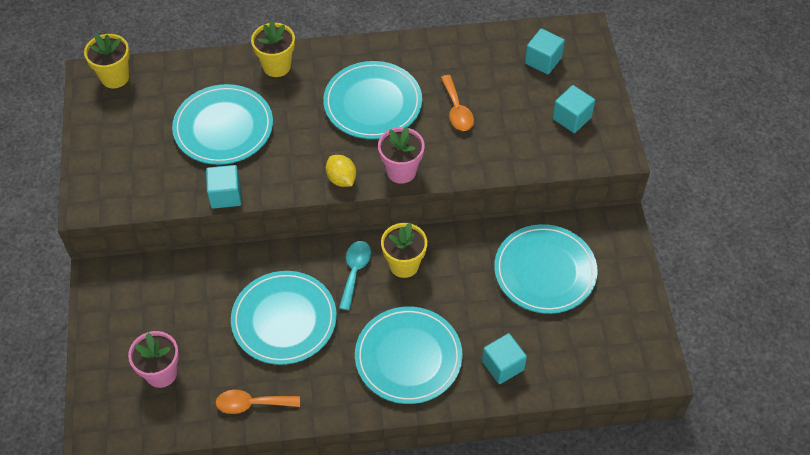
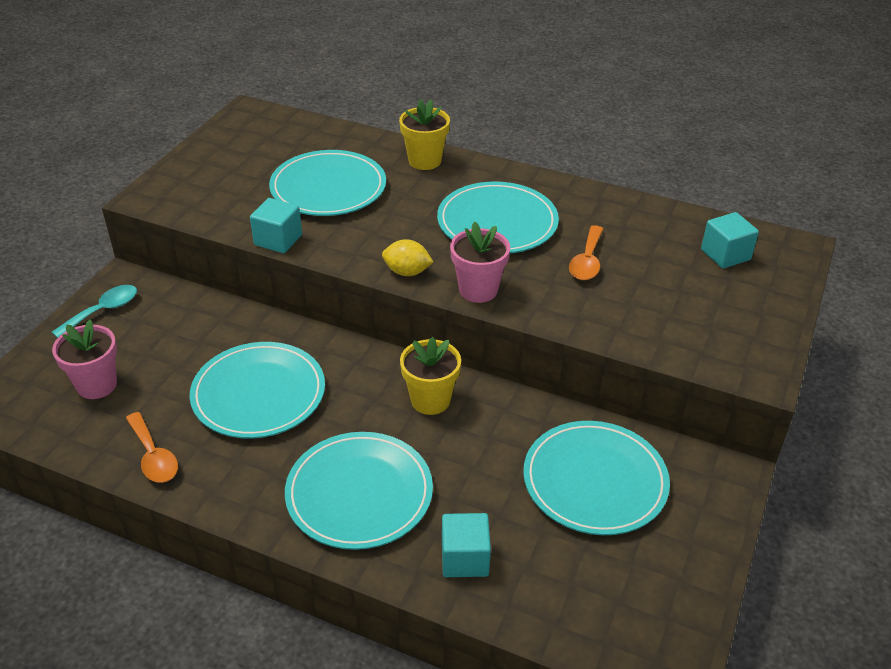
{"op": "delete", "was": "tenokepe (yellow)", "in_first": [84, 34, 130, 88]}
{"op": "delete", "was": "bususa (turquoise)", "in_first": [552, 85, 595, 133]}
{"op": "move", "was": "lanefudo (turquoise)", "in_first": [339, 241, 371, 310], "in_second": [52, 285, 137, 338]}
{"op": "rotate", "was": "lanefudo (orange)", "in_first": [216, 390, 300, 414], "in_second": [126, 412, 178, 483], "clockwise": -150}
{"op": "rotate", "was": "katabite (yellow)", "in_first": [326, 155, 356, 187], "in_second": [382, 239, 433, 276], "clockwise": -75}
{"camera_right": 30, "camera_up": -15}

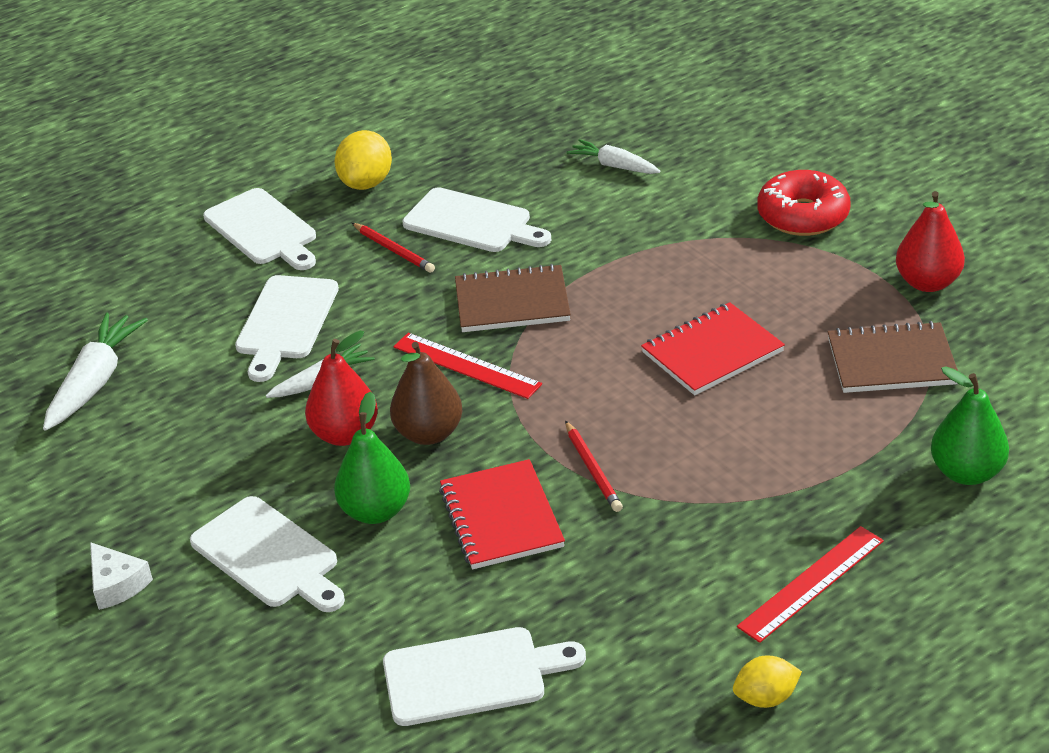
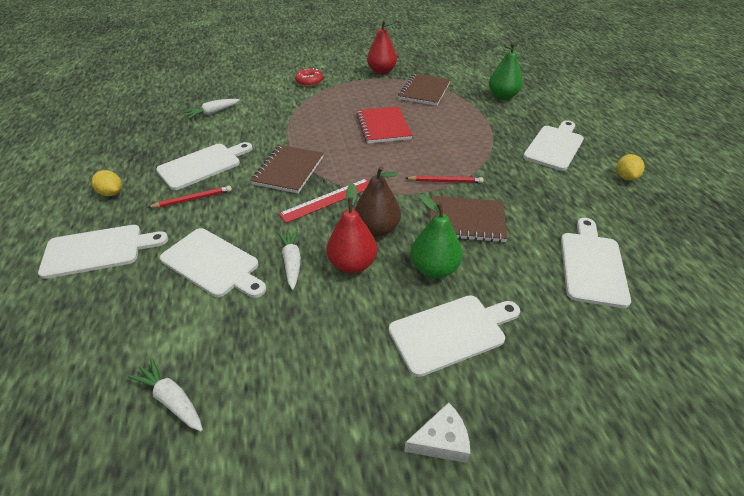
{"op": "replace", "was": "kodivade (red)", "now": "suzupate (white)", "in_first": [737, 526, 884, 643], "in_second": [523, 120, 584, 171]}
{"op": "recolor", "was": "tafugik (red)", "now": "tafugik (brown)", "in_first": [439, 459, 565, 569], "in_second": [430, 196, 508, 243]}
{"op": "resize", "was": "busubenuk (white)", "in_first": [43, 313, 148, 431], "in_second": [128, 358, 203, 431], "ratio": 0.64}
{"op": "resize", "was": "katabite (yellow)", "in_first": [335, 130, 392, 190], "in_second": [92, 170, 122, 196], "ratio": 0.64}
{"op": "resize", "was": "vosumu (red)", "in_first": [757, 170, 851, 236], "in_second": [295, 68, 323, 87], "ratio": 0.62}
{"camera_right": -70, "camera_up": 5}

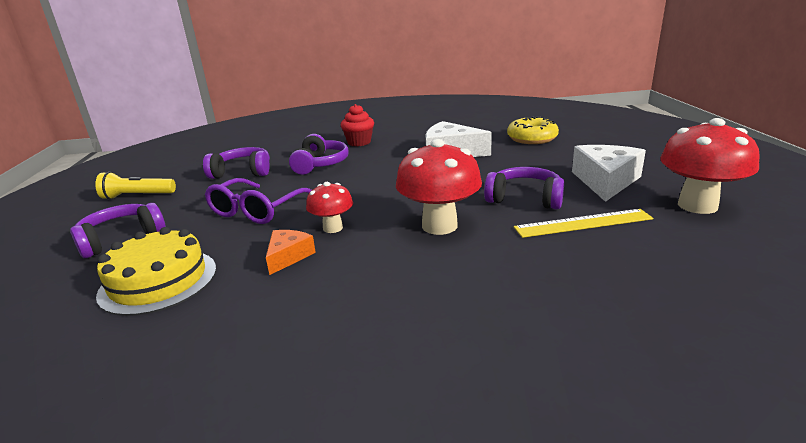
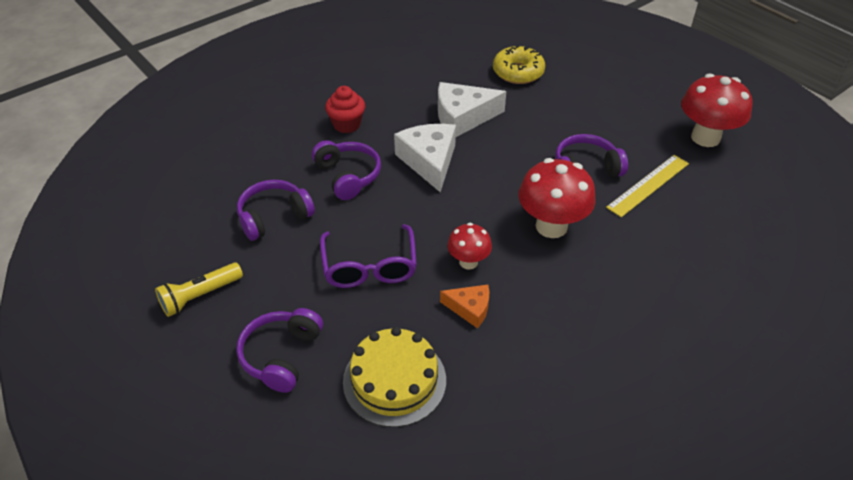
{"op": "move", "was": "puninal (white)", "in_first": [572, 145, 646, 202], "in_second": [394, 124, 456, 192]}
{"op": "rotate", "was": "puninal (orange)", "in_first": [266, 230, 316, 275], "in_second": [440, 284, 489, 328], "clockwise": 120}
{"camera_right": -35, "camera_up": 20}

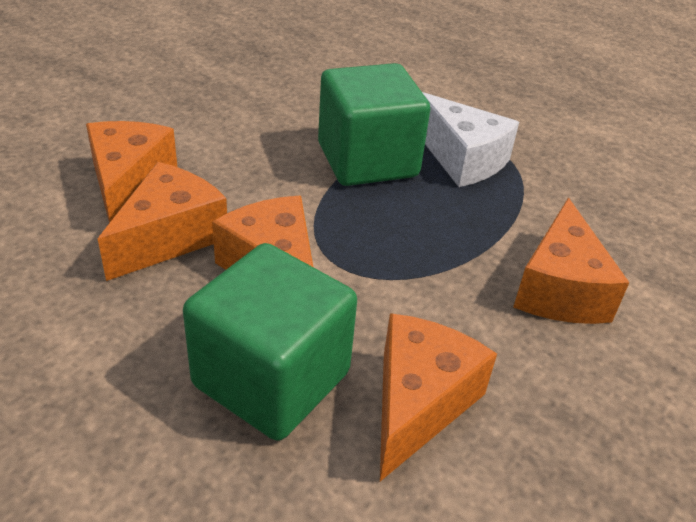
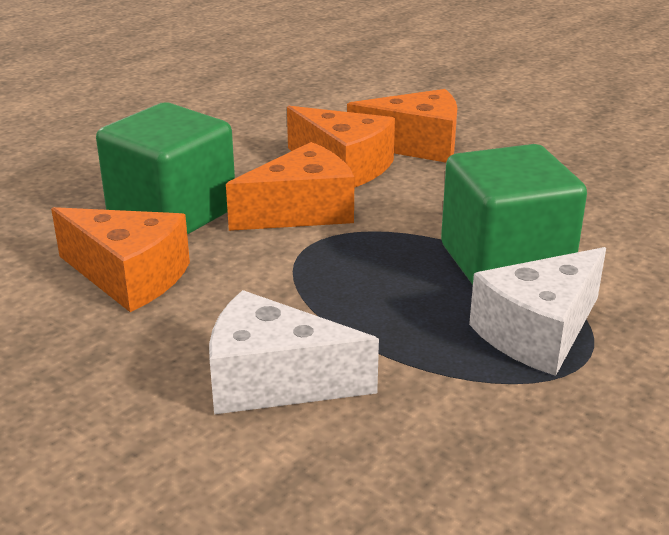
{"op": "recolor", "was": "puninal (orange)", "now": "puninal (white)", "in_first": [513, 198, 630, 324], "in_second": [209, 290, 379, 414]}
{"camera_right": 95, "camera_up": -10}

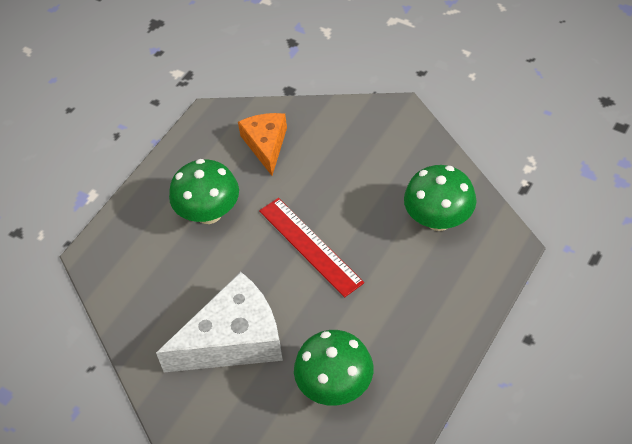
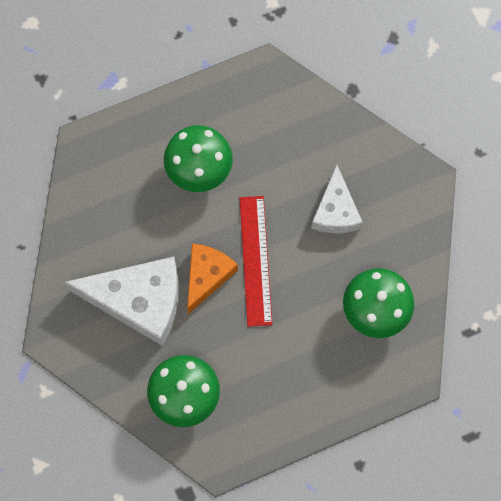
{"op": "insert", "now": "puninal (white)", "in_second": [311, 165, 363, 233]}
{"op": "move", "was": "puninal (orange)", "in_first": [238, 113, 287, 176], "in_second": [187, 244, 238, 314]}
{"camera_right": 30, "camera_up": 20}

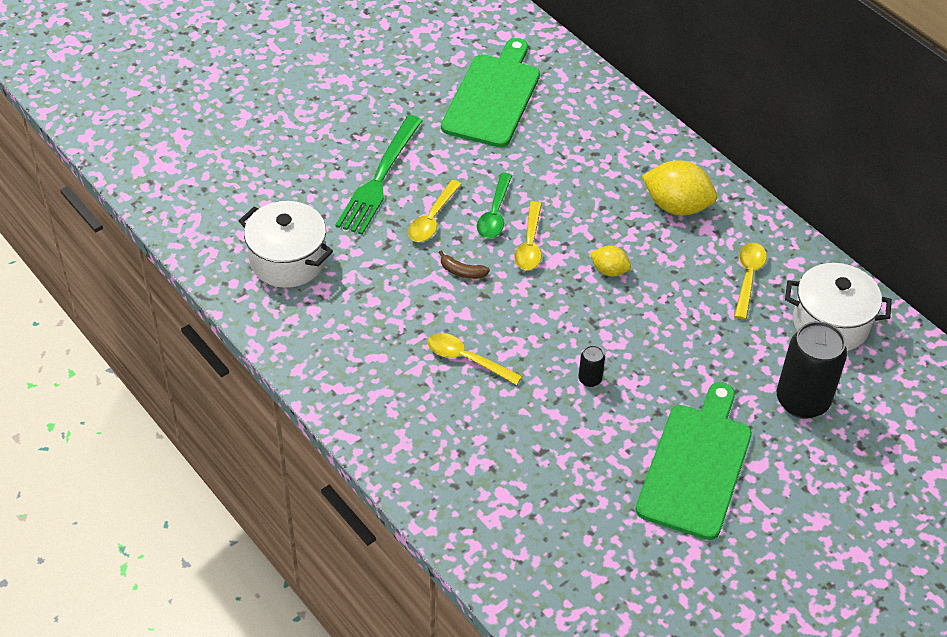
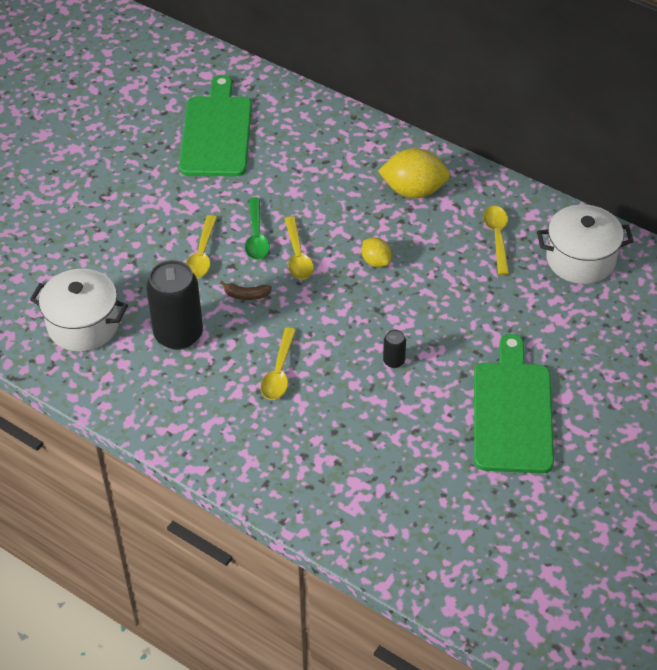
{"op": "delete", "was": "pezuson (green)", "in_first": [336, 115, 423, 235]}
{"op": "move", "was": "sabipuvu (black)", "in_first": [777, 321, 847, 419], "in_second": [146, 260, 203, 350]}
{"op": "rotate", "was": "lanefudo (yellow)", "in_first": [427, 333, 522, 385], "in_second": [260, 327, 296, 400], "clockwise": -90}
{"op": "rotate", "was": "katabite (yellow)", "in_first": [590, 246, 631, 276], "in_second": [362, 238, 391, 267], "clockwise": 45}
{"camera_right": -15, "camera_up": 0}

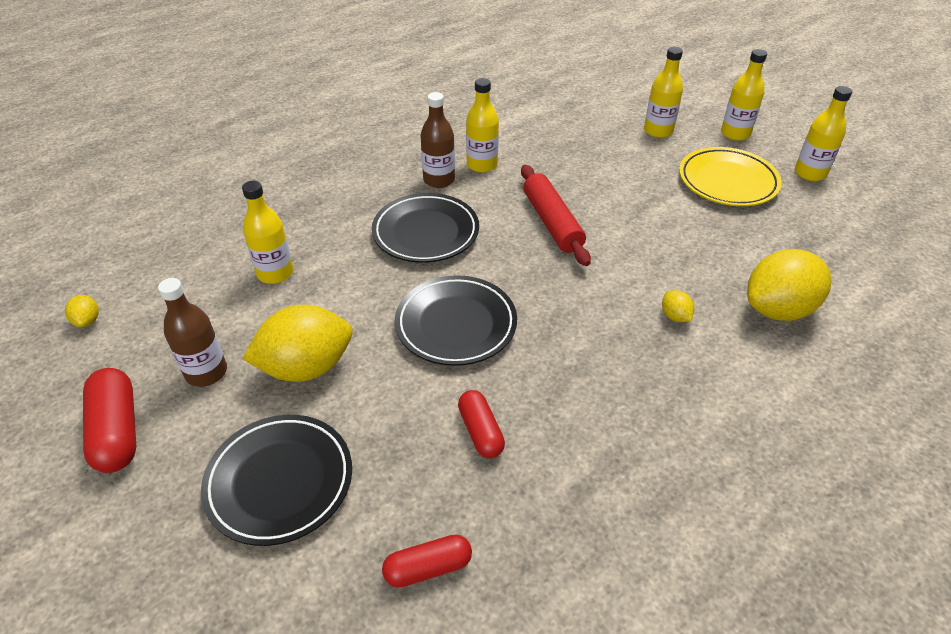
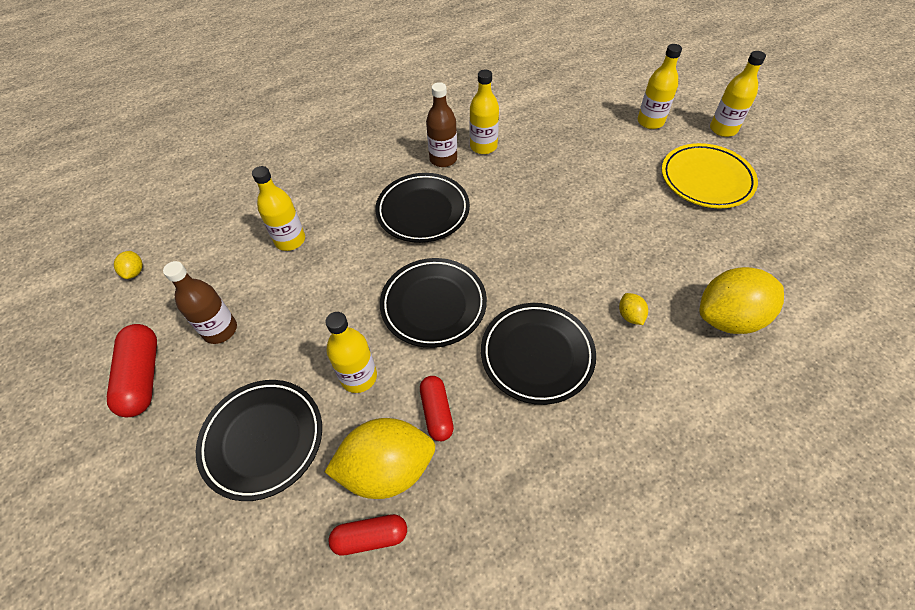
{"op": "delete", "was": "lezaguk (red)", "in_first": [521, 165, 591, 266]}
{"op": "insert", "now": "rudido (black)", "in_second": [481, 303, 596, 405]}
{"op": "move", "was": "katabite (yellow)", "in_first": [242, 305, 353, 382], "in_second": [324, 418, 435, 499]}
{"op": "move", "was": "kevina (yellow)", "in_first": [795, 86, 852, 181], "in_second": [325, 312, 377, 393]}
{"camera_right": 10, "camera_up": 10}

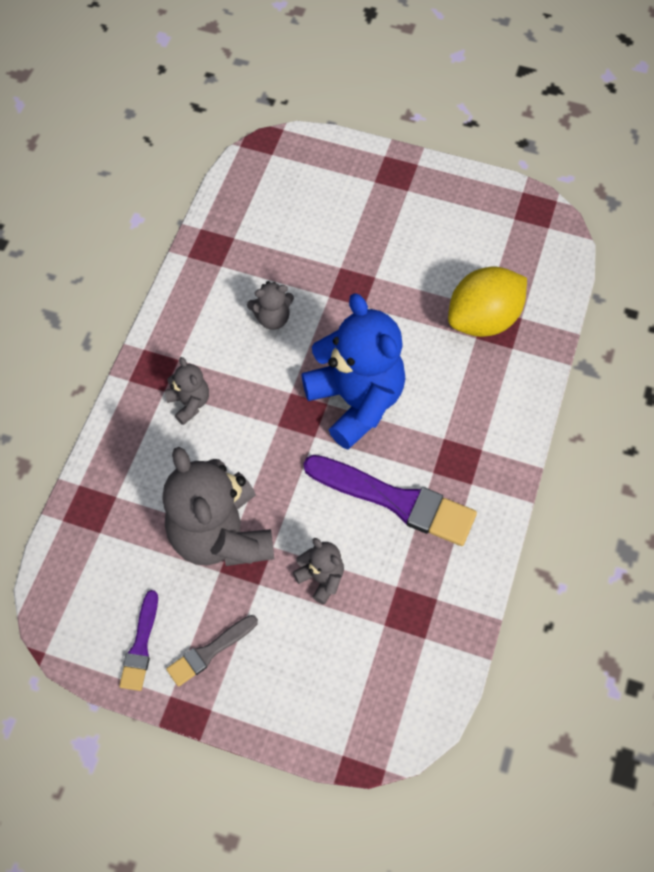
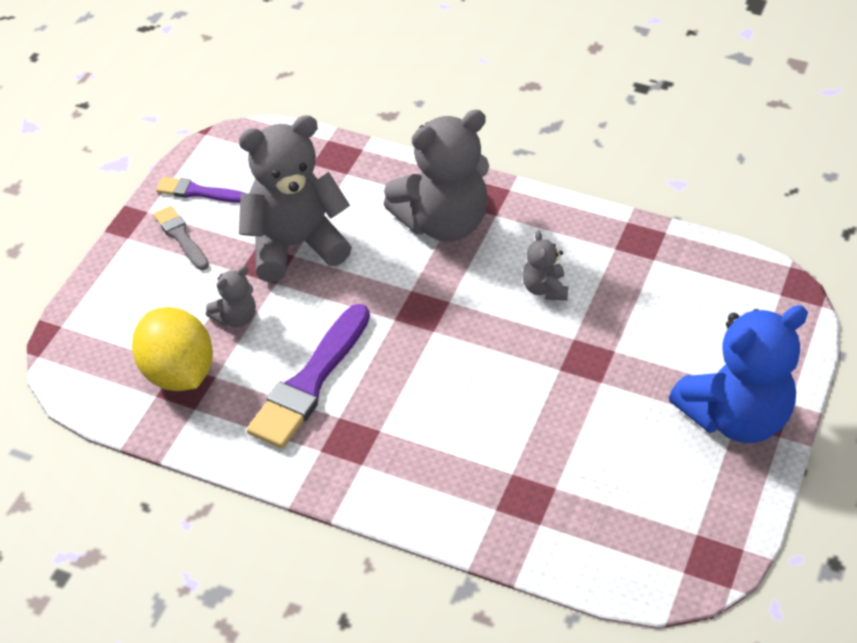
{"op": "move", "was": "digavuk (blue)", "in_first": [302, 294, 406, 450], "in_second": [669, 305, 808, 443]}
{"op": "move", "was": "katabite (yellow)", "in_first": [448, 267, 527, 337], "in_second": [132, 307, 213, 391]}
{"op": "resize", "was": "digavuk (grey)", "in_first": [164, 357, 209, 425], "in_second": [384, 110, 489, 242], "ratio": 2.19}
{"camera_right": 95, "camera_up": -15}

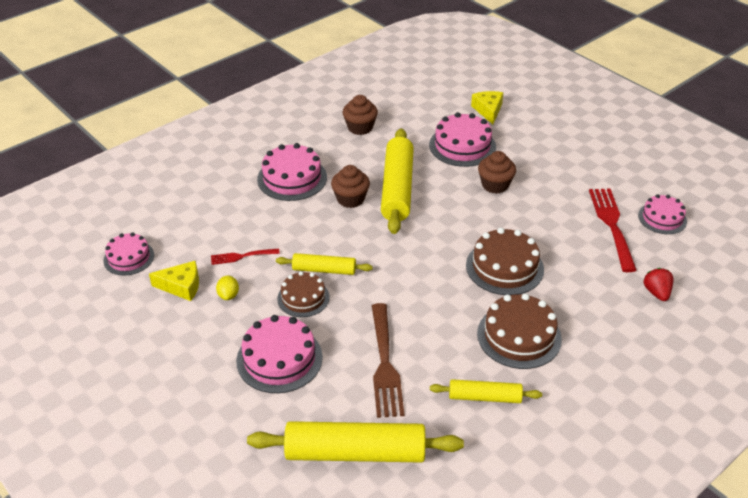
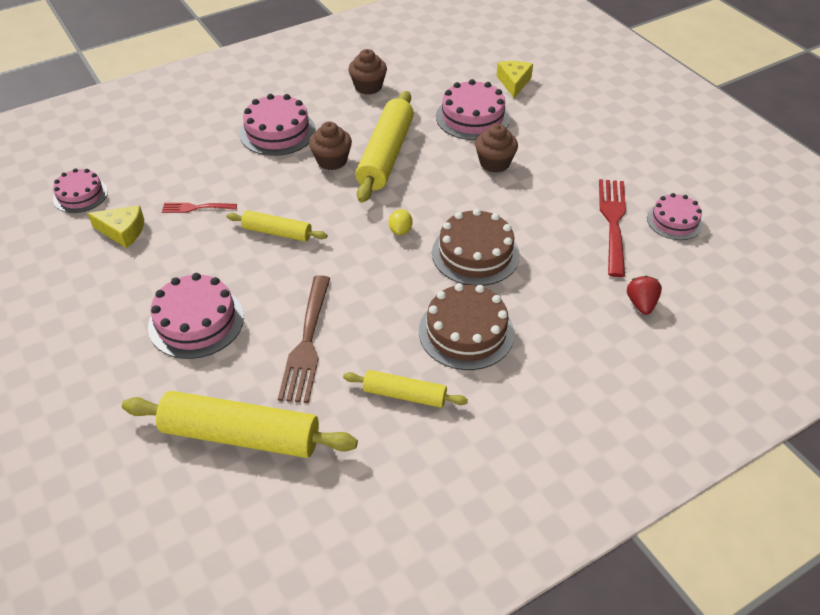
{"op": "delete", "was": "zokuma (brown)", "in_first": [277, 271, 330, 317]}
{"op": "move", "was": "katabite (yellow)", "in_first": [216, 276, 239, 300], "in_second": [389, 209, 413, 235]}
{"camera_right": 10, "camera_up": 5}

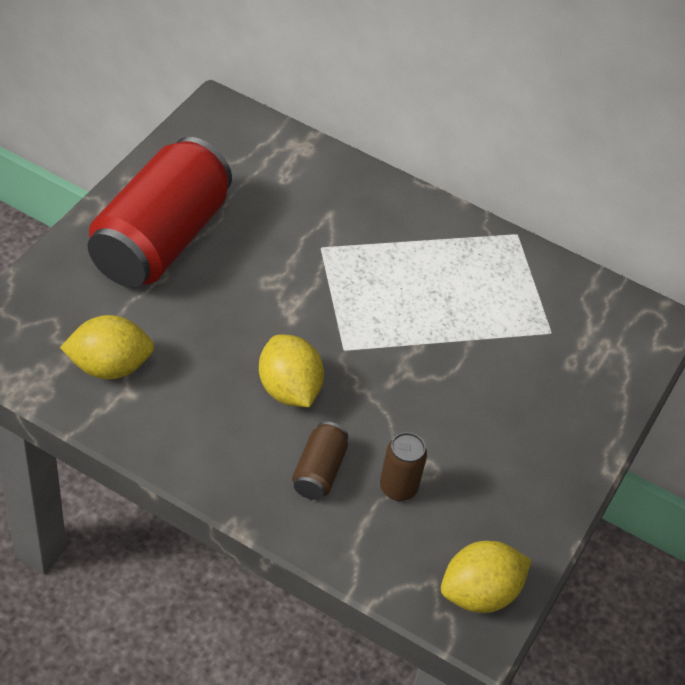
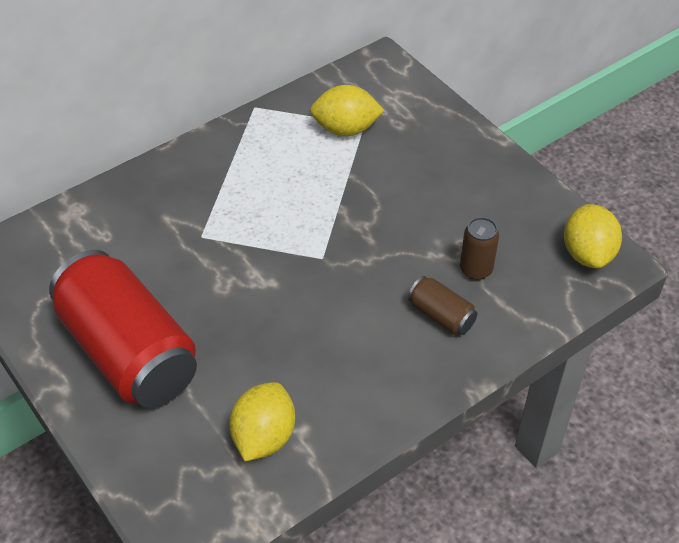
{"op": "move", "was": "katabite (yellow)", "in_first": [259, 335, 324, 407], "in_second": [310, 85, 384, 136]}
{"camera_right": -60, "camera_up": 0}

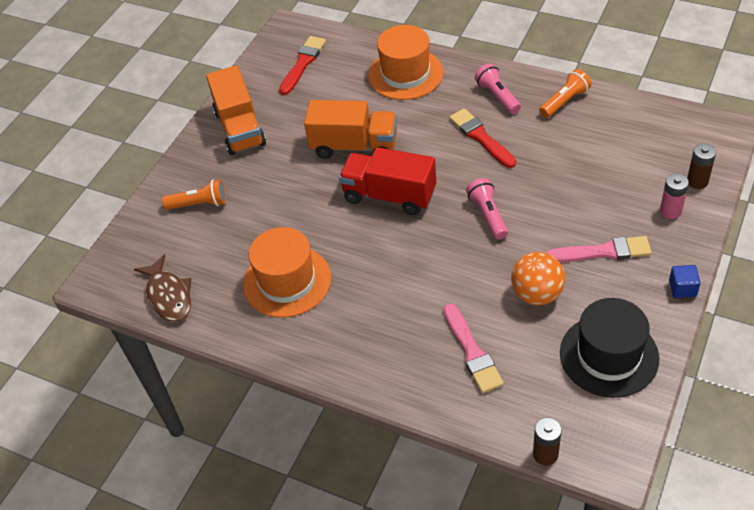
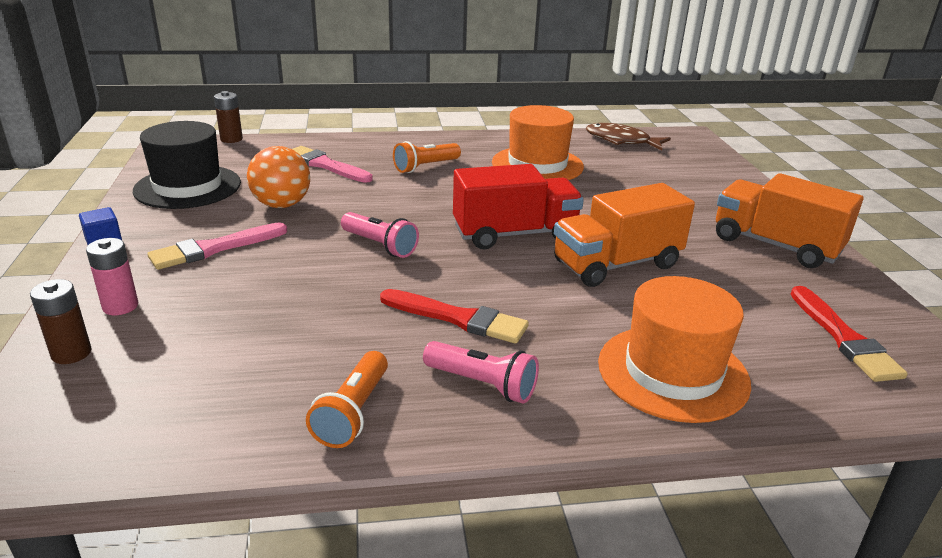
{"op": "move", "was": "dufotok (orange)", "in_first": [162, 179, 226, 210], "in_second": [393, 141, 461, 173]}
{"camera_right": 140, "camera_up": -20}

